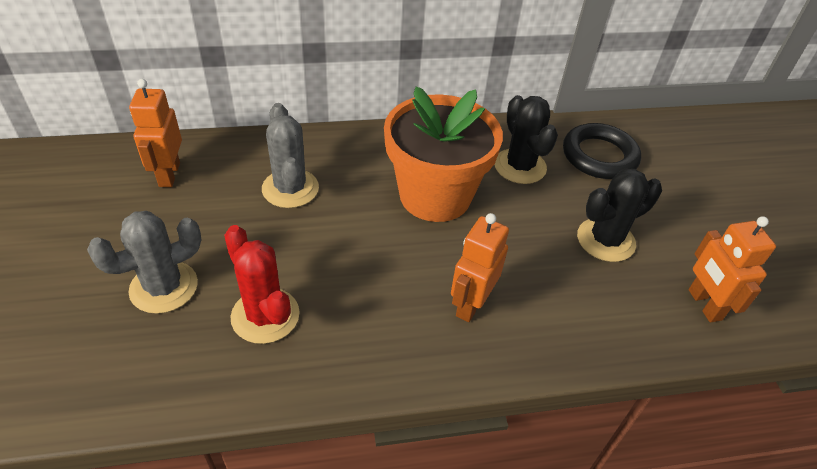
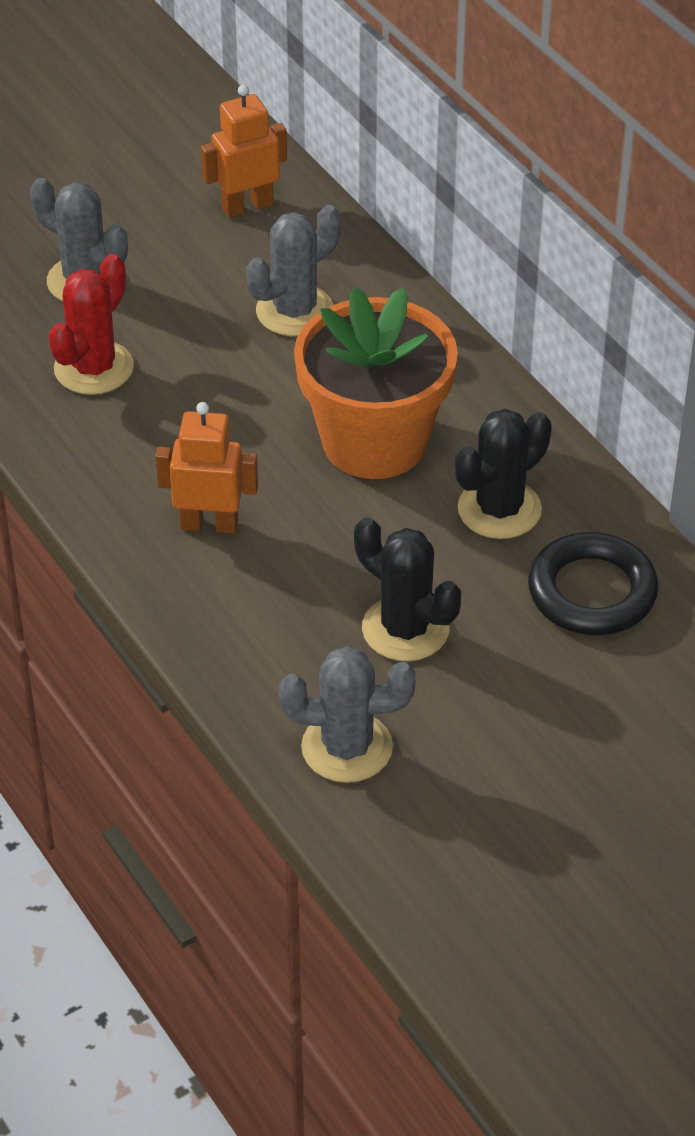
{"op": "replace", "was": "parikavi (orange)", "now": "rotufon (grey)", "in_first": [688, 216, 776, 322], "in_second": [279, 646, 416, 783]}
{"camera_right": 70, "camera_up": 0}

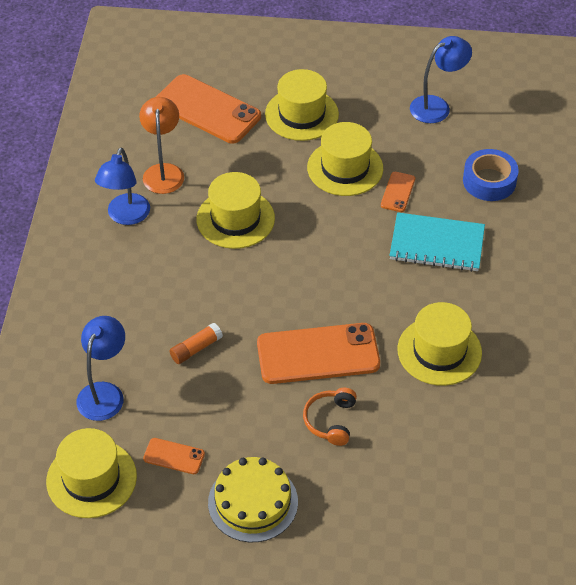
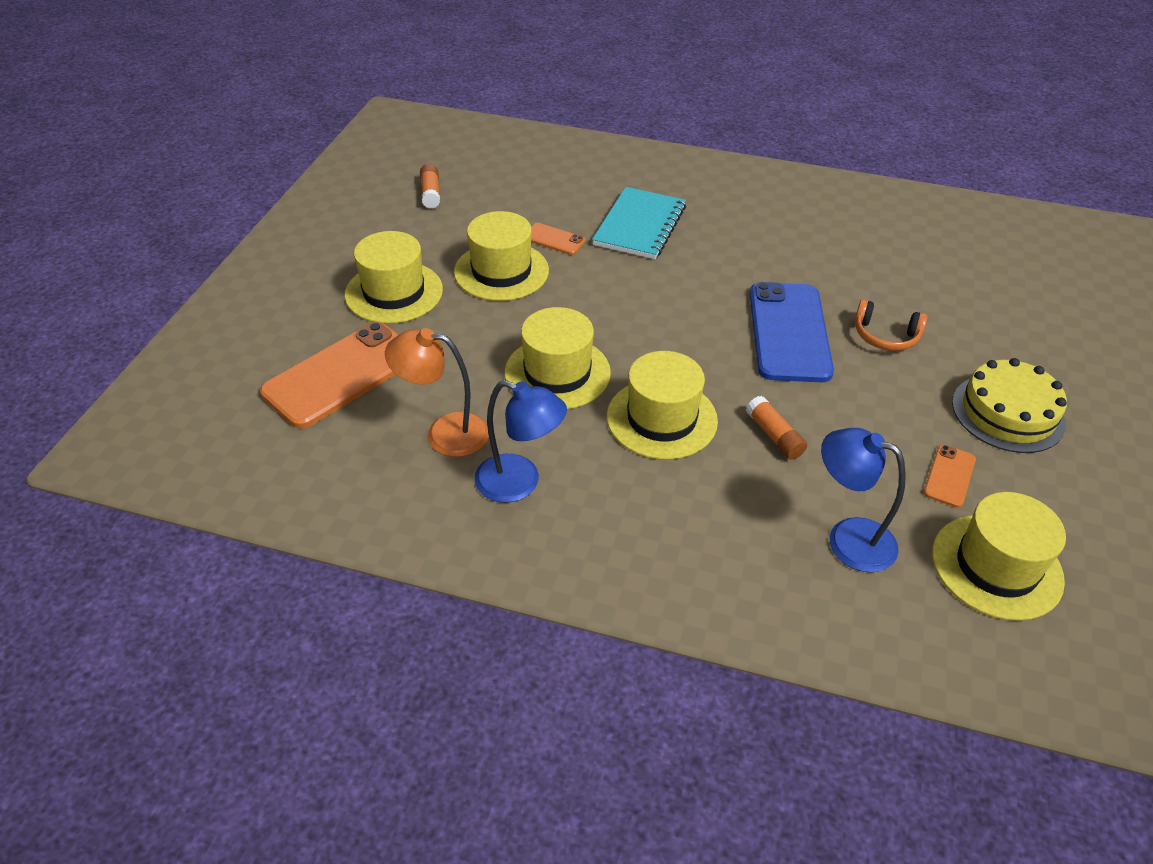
{"op": "delete", "was": "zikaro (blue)", "in_first": [463, 149, 519, 201]}
{"op": "move", "was": "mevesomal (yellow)", "in_first": [397, 302, 482, 386], "in_second": [607, 351, 718, 460]}
{"op": "replace", "was": "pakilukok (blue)", "now": "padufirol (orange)", "in_first": [410, 36, 472, 123], "in_second": [420, 164, 440, 209]}
{"op": "recolor", "was": "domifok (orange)", "now": "domifok (blue)", "in_first": [257, 323, 380, 384], "in_second": [750, 282, 834, 382]}
{"camera_right": -80, "camera_up": -5}

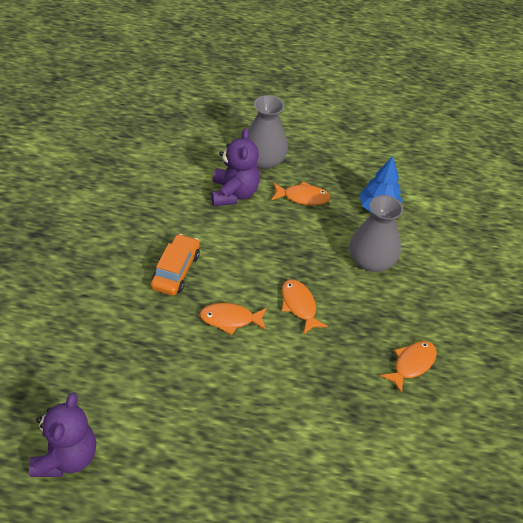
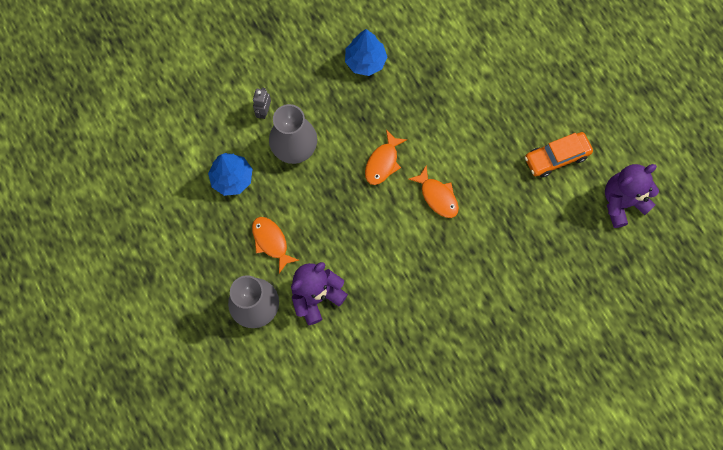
{"op": "insert", "now": "parikavi (grey)", "in_second": [253, 87, 271, 119]}
{"op": "move", "was": "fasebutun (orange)", "in_first": [151, 234, 200, 296], "in_second": [525, 132, 593, 177]}
{"op": "replace", "was": "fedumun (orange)", "now": "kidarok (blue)", "in_first": [380, 341, 437, 394], "in_second": [345, 29, 387, 76]}
{"camera_right": -125, "camera_up": 25}

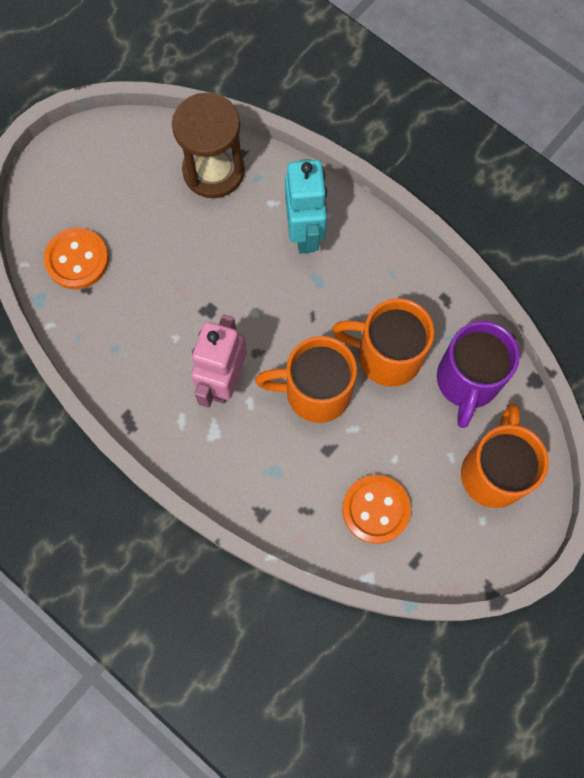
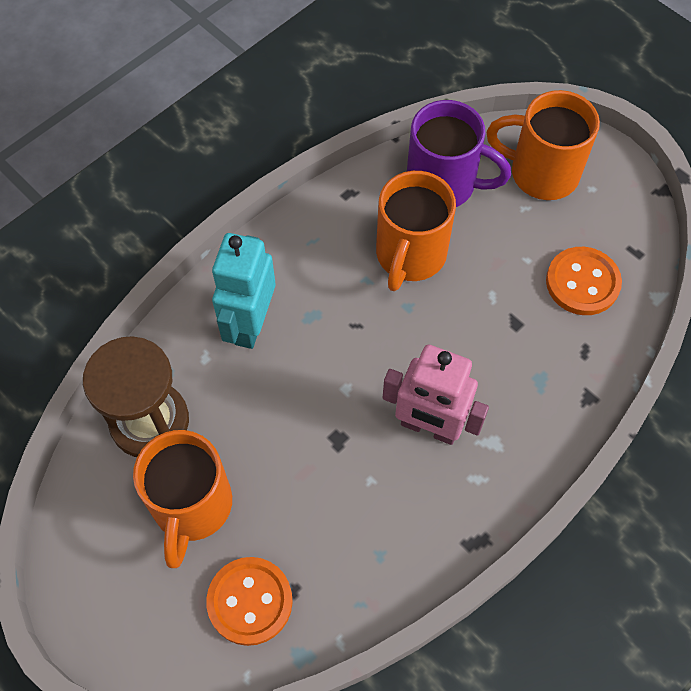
{"op": "move", "was": "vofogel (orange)", "in_first": [255, 336, 357, 423], "in_second": [133, 430, 232, 568]}
{"op": "rotate", "was": "parikavi (turquoise)", "in_first": [285, 159, 327, 253], "in_second": [212, 233, 276, 349], "clockwise": -75}
{"camera_right": -85, "camera_up": -10}

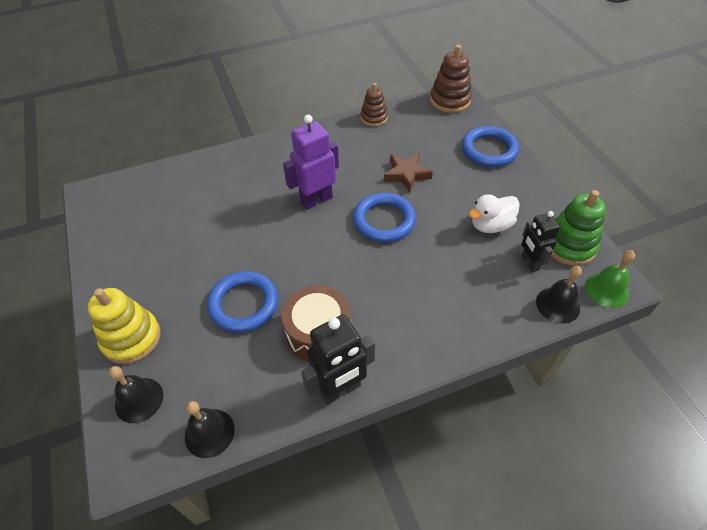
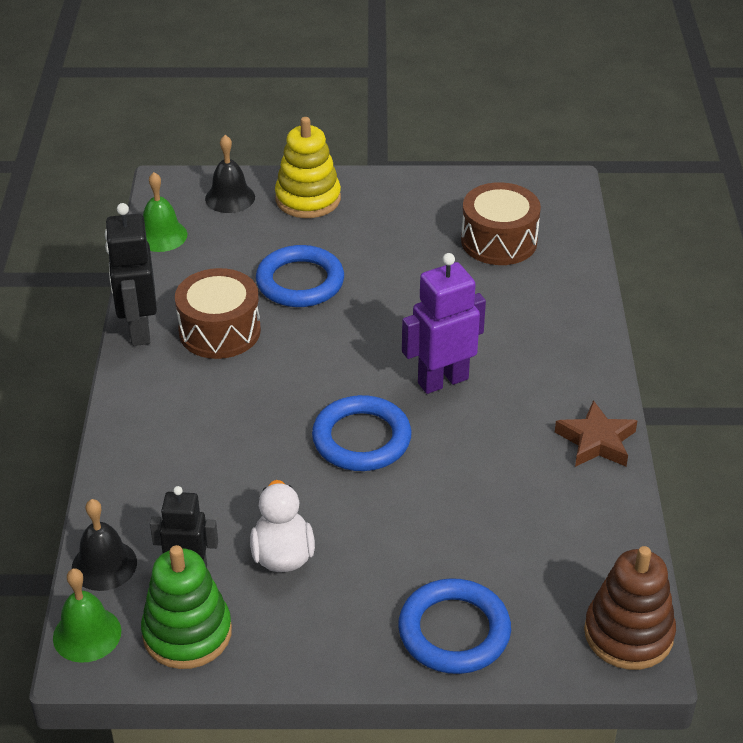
{"op": "delete", "was": "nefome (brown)", "in_first": [360, 83, 388, 126]}
{"op": "insert", "now": "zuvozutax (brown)", "in_second": [461, 182, 541, 265]}
{"op": "move", "was": "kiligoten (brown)", "in_first": [384, 153, 433, 192], "in_second": [555, 400, 637, 467]}
{"op": "recolor", "was": "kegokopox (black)", "now": "kegokopox (green)", "in_first": [185, 401, 235, 458], "in_second": [143, 172, 187, 252]}
{"op": "rotate", "was": "parikavi (purple)", "in_first": [283, 115, 339, 210], "in_second": [402, 253, 486, 394], "clockwise": -105}
{"camera_right": 110, "camera_up": -10}

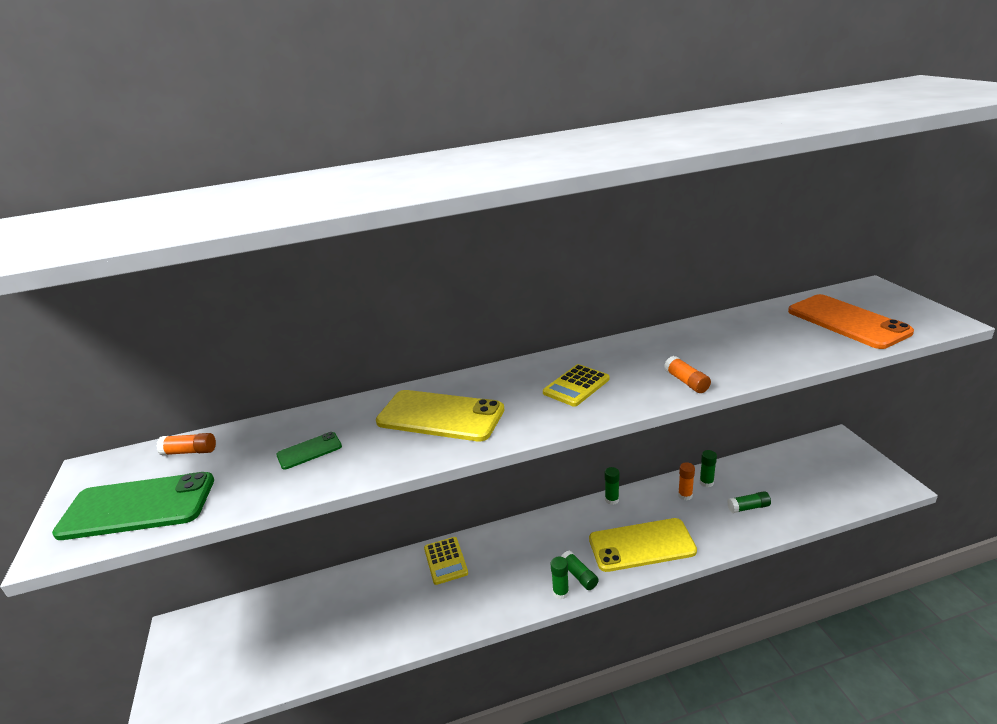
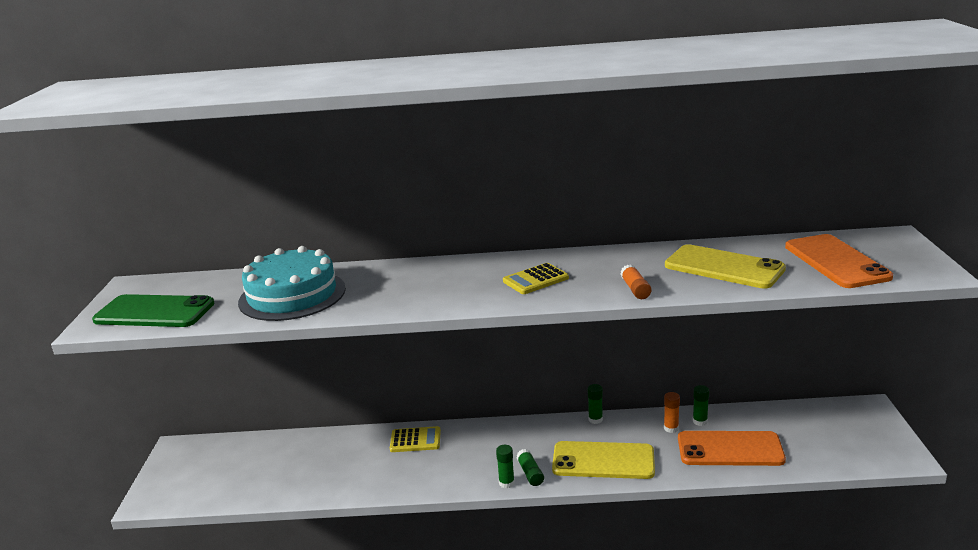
{"op": "delete", "was": "padufirol (orange)", "in_first": [156, 433, 216, 455]}
{"op": "move", "was": "domifok (yellow)", "in_first": [376, 390, 504, 442], "in_second": [665, 244, 786, 289]}
{"op": "replace", "was": "domifok (green)", "now": "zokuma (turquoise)", "in_first": [276, 432, 342, 470], "in_second": [238, 246, 346, 321]}
{"op": "replace", "was": "padufirol (green)", "now": "domifok (orange)", "in_first": [727, 491, 771, 513], "in_second": [678, 431, 786, 466]}
{"op": "rotate", "was": "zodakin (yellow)", "in_first": [424, 537, 468, 585], "in_second": [390, 426, 441, 452], "clockwise": -90}
{"camera_right": 15, "camera_up": -5}

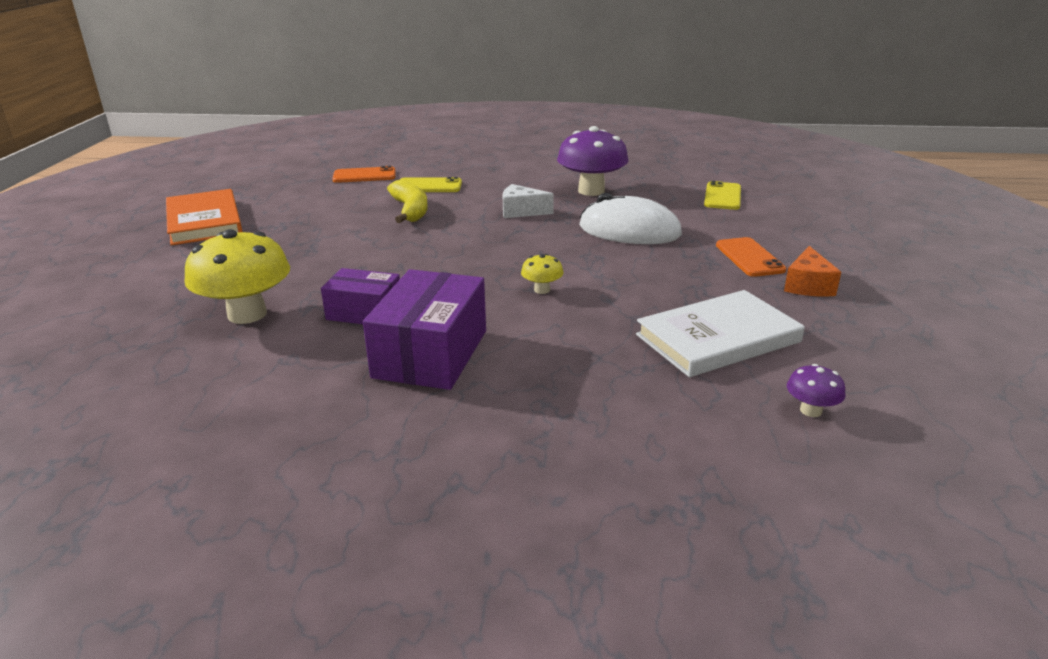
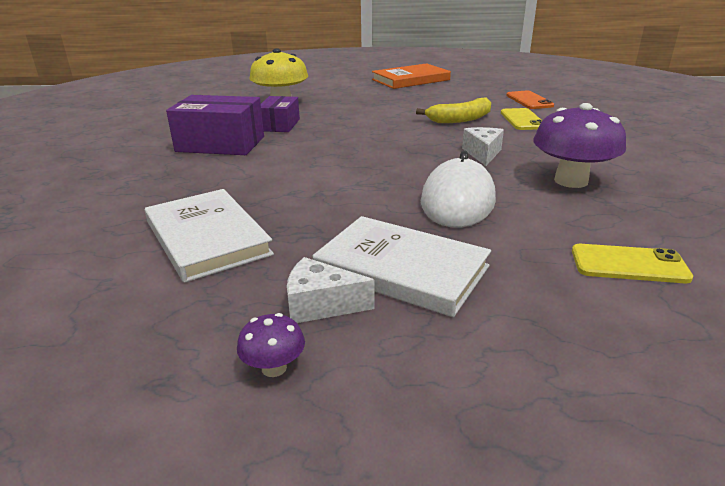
{"op": "delete", "was": "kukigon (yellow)", "in_first": [521, 254, 563, 294]}
{"op": "move", "was": "kukigon (purple)", "in_first": [787, 364, 846, 417], "in_second": [237, 313, 305, 377]}
{"op": "replace", "was": "domifok (orange)", "now": "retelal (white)", "in_first": [716, 237, 786, 277], "in_second": [313, 216, 491, 317]}
{"op": "recolor", "was": "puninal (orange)", "now": "puninal (white)", "in_first": [784, 246, 841, 297], "in_second": [287, 257, 375, 323]}
{"camera_right": 85, "camera_up": 0}

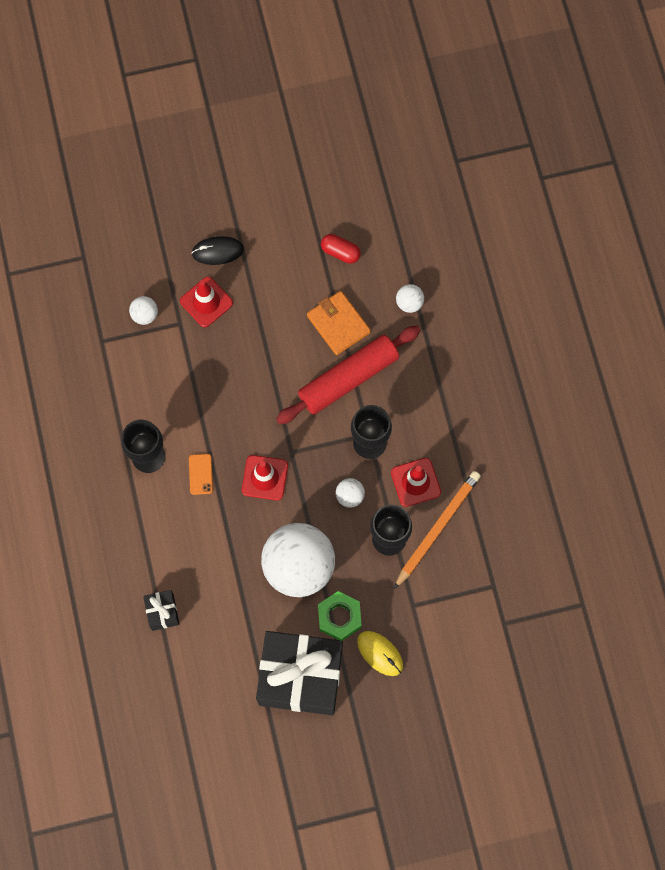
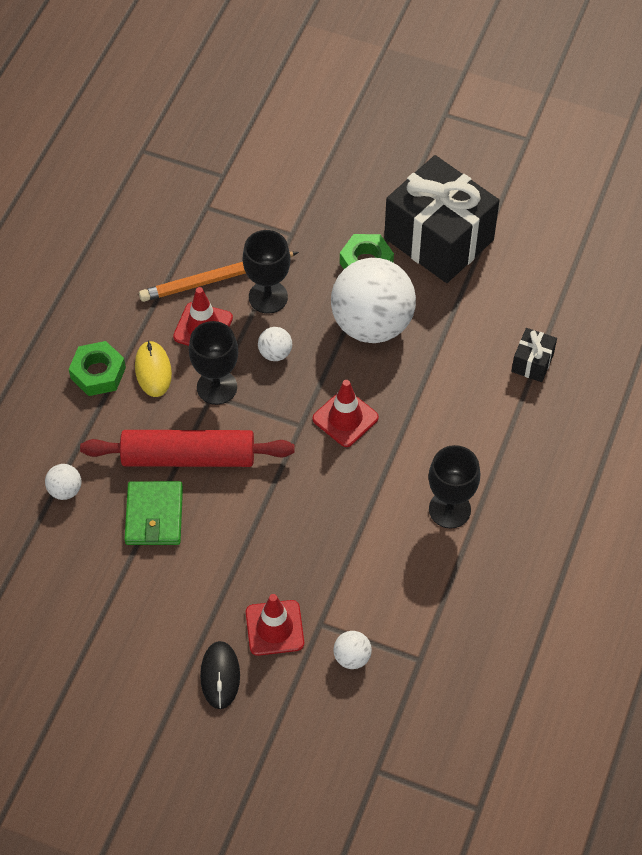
{"op": "delete", "was": "domifok (orange)", "in_first": [189, 454, 213, 495]}
{"op": "delete", "was": "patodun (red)", "in_first": [321, 234, 361, 263]}
{"op": "insert", "now": "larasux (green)", "in_second": [69, 341, 126, 396]}
{"op": "move", "was": "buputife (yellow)", "in_first": [357, 631, 403, 676], "in_second": [135, 340, 172, 397]}
{"op": "recolor", "was": "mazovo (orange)", "now": "mazovo (green)", "in_first": [307, 291, 371, 355], "in_second": [124, 481, 183, 545]}
{"op": "rotate", "was": "buputife (black)", "in_first": [191, 236, 244, 265], "in_second": [200, 641, 240, 709], "clockwise": 60}
{"camera_right": -145, "camera_up": -15}

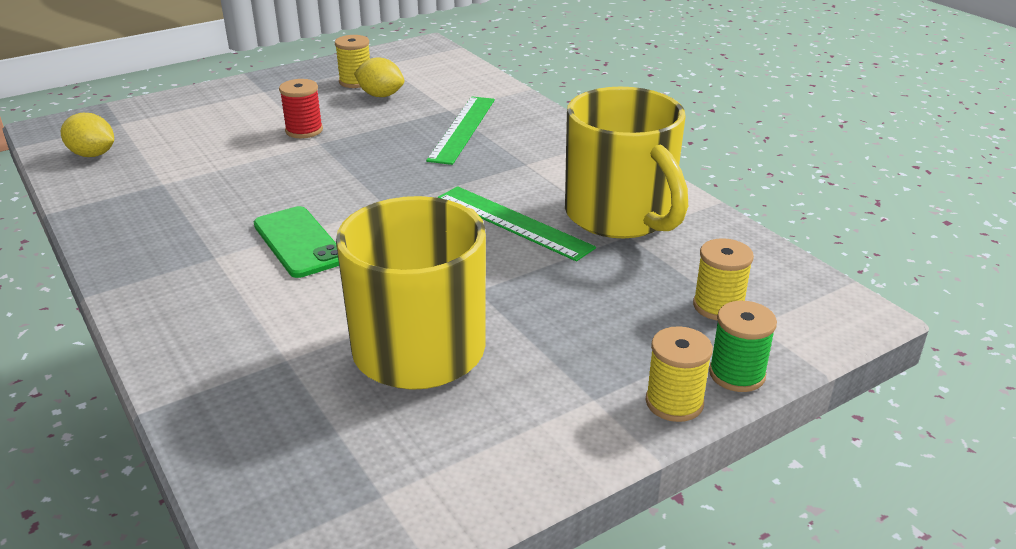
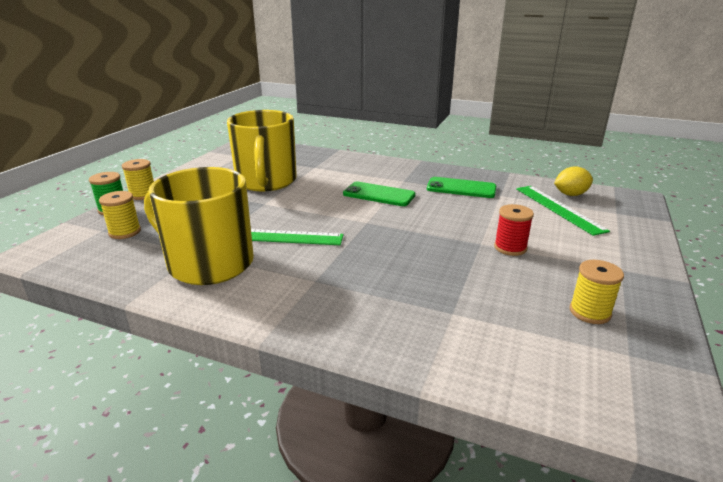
{"op": "delete", "was": "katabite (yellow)", "in_first": [354, 57, 404, 97]}
{"op": "insert", "now": "domifok (green)", "in_second": [427, 177, 496, 198]}
{"op": "move", "was": "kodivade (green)", "in_first": [426, 96, 495, 165], "in_second": [516, 186, 610, 236]}
{"camera_right": 145, "camera_up": -5}

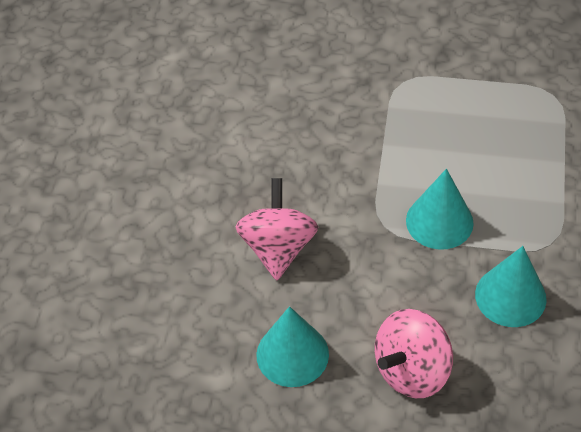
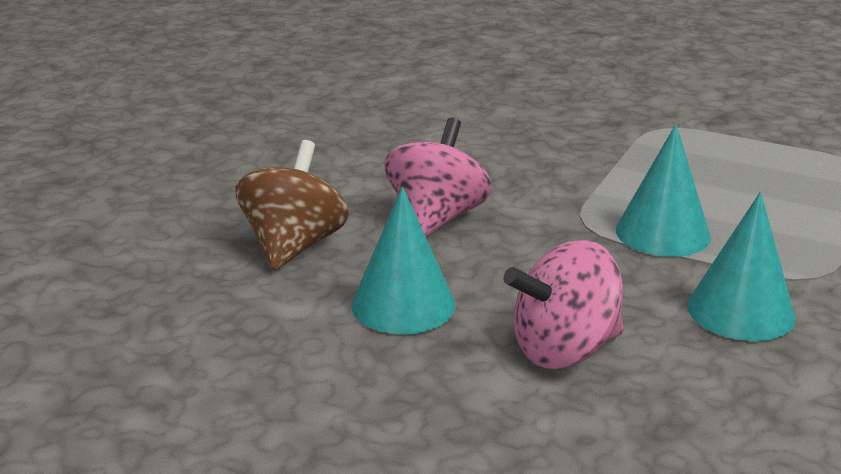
{"op": "insert", "now": "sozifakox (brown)", "in_second": [235, 140, 349, 270]}
{"camera_right": 15, "camera_up": -25}

